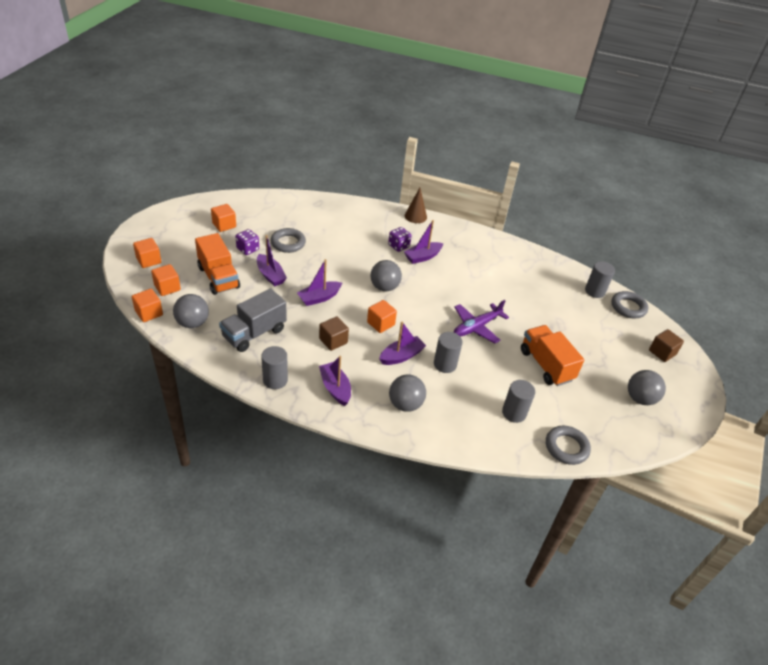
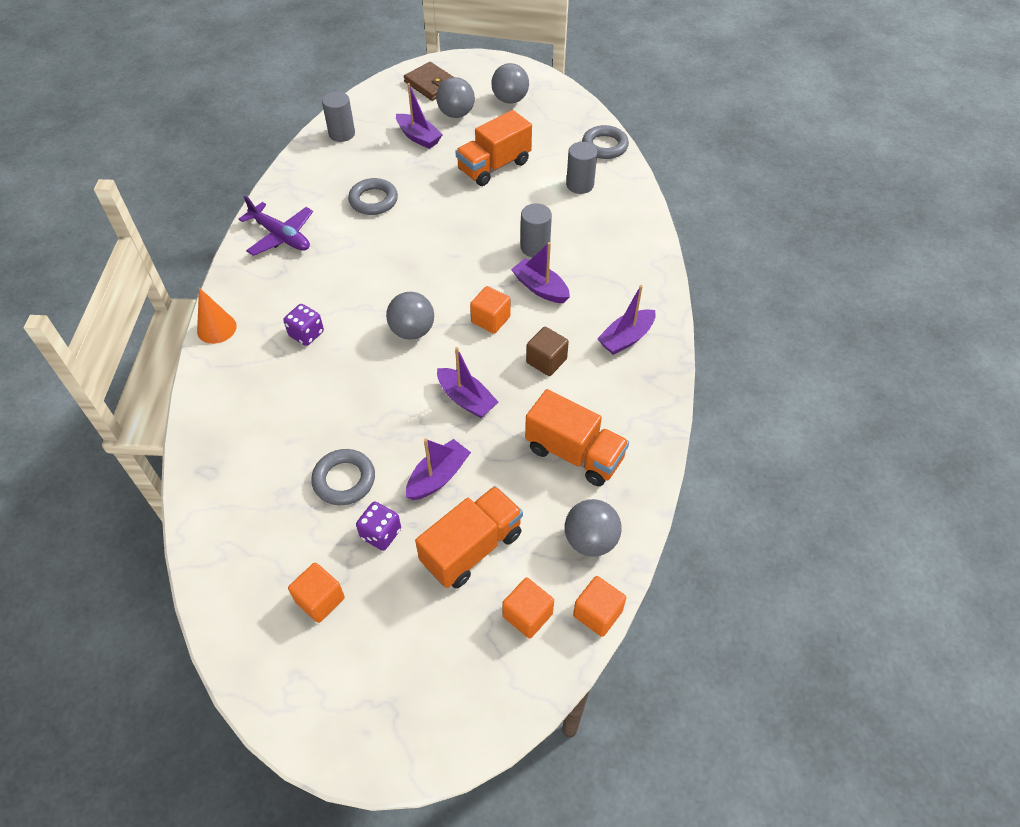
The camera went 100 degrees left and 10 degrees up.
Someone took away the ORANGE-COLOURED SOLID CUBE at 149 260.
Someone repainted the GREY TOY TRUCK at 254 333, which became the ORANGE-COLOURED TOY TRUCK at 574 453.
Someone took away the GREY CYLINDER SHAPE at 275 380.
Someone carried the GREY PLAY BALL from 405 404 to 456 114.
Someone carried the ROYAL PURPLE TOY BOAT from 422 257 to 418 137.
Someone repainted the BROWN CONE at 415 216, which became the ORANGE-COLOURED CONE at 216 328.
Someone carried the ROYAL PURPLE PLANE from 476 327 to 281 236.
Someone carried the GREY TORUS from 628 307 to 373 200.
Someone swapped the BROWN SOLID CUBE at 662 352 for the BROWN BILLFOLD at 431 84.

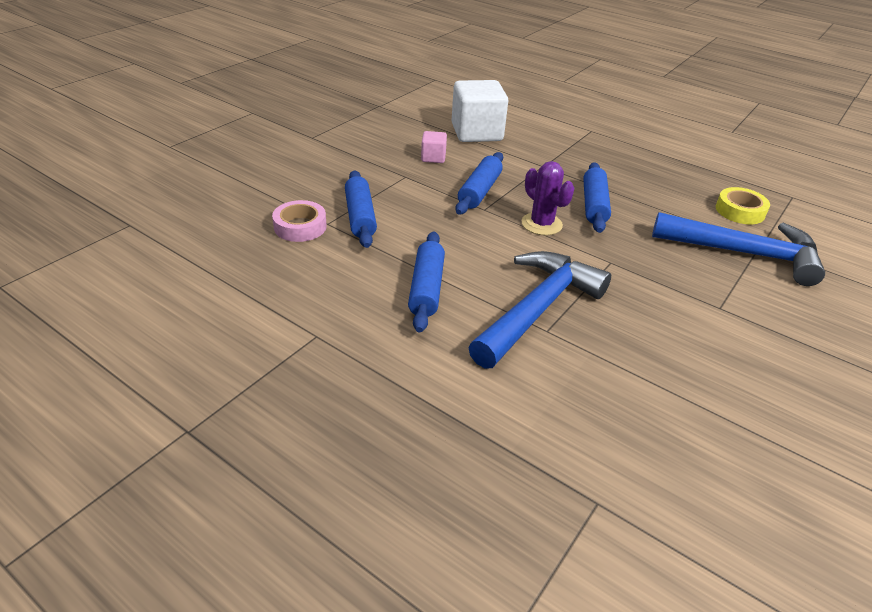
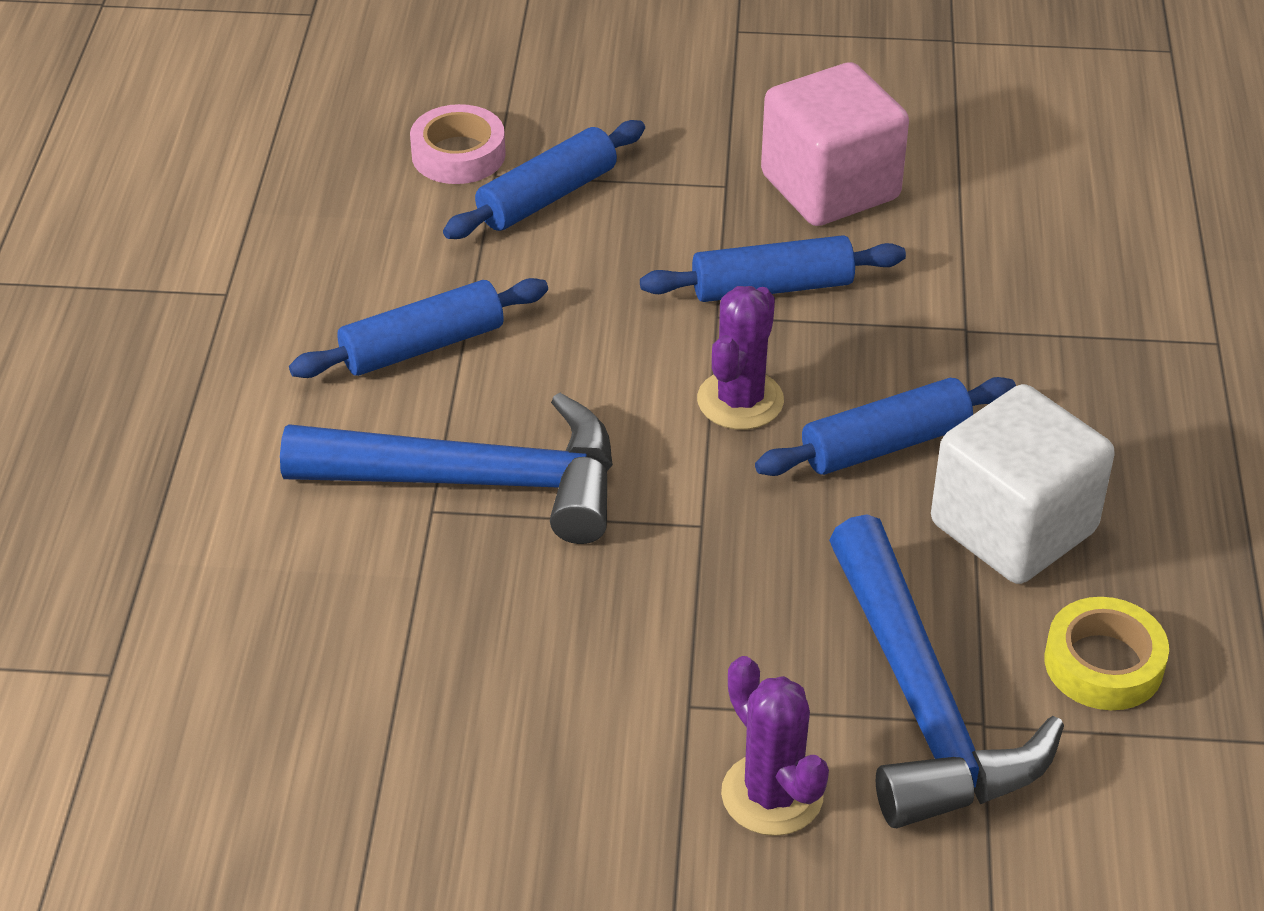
The camera went 60 degrees right and 5 degrees up.
Someone scaled the ROSY SOLID CUBE at 433 157 by 2.10.
Someone carried the WHITE SOLID CUBE from 477 132 to 1013 527.
Someone put down the ROYAL PURPLE SAGUARO CACTUS at 772 795.

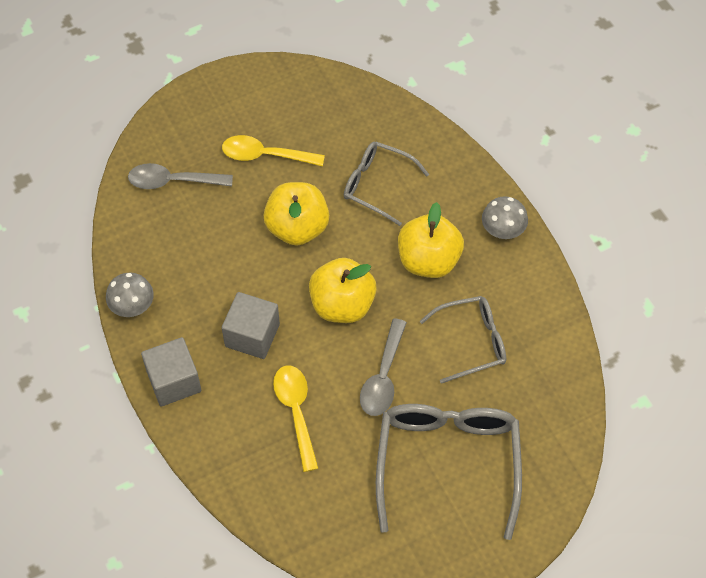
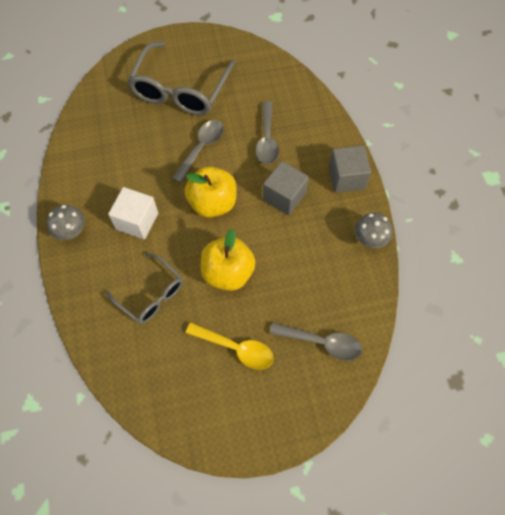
The camera went 165 degrees left and 5 degrees up.
Someone repainted the BRIGHT YELLOW TEASPOON at 296 412, which became the GREY TEASPOON at 267 139.
Someone swapped the BRIGHT YELLOW APPLE at 428 260 for the WHITE SOLID CUBE at 137 221.
Someone took away the GREY SPECTACLES at 471 342.

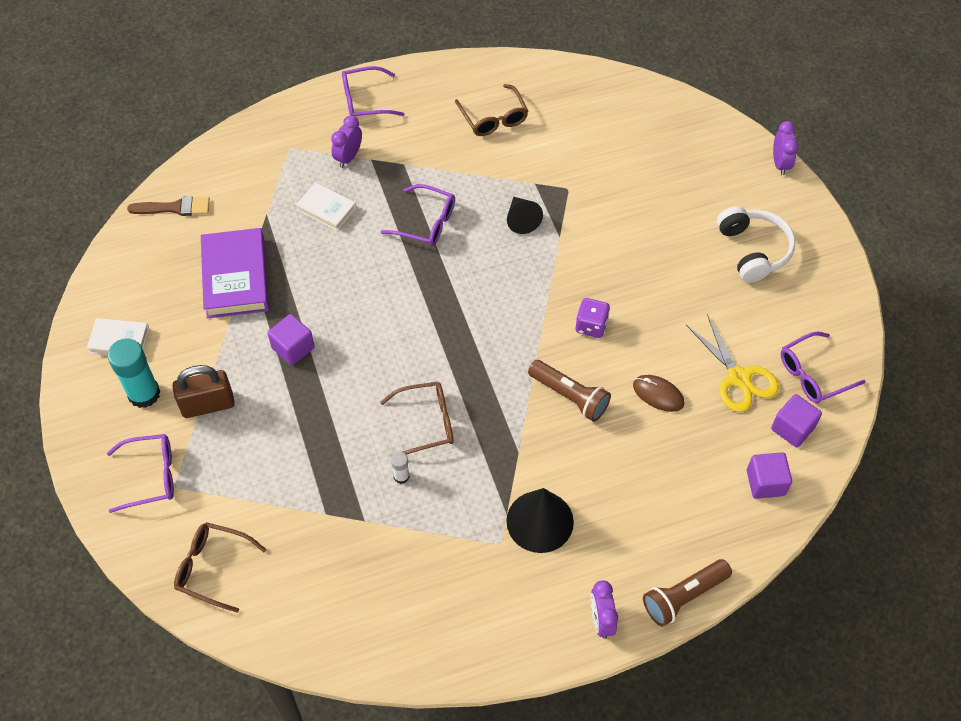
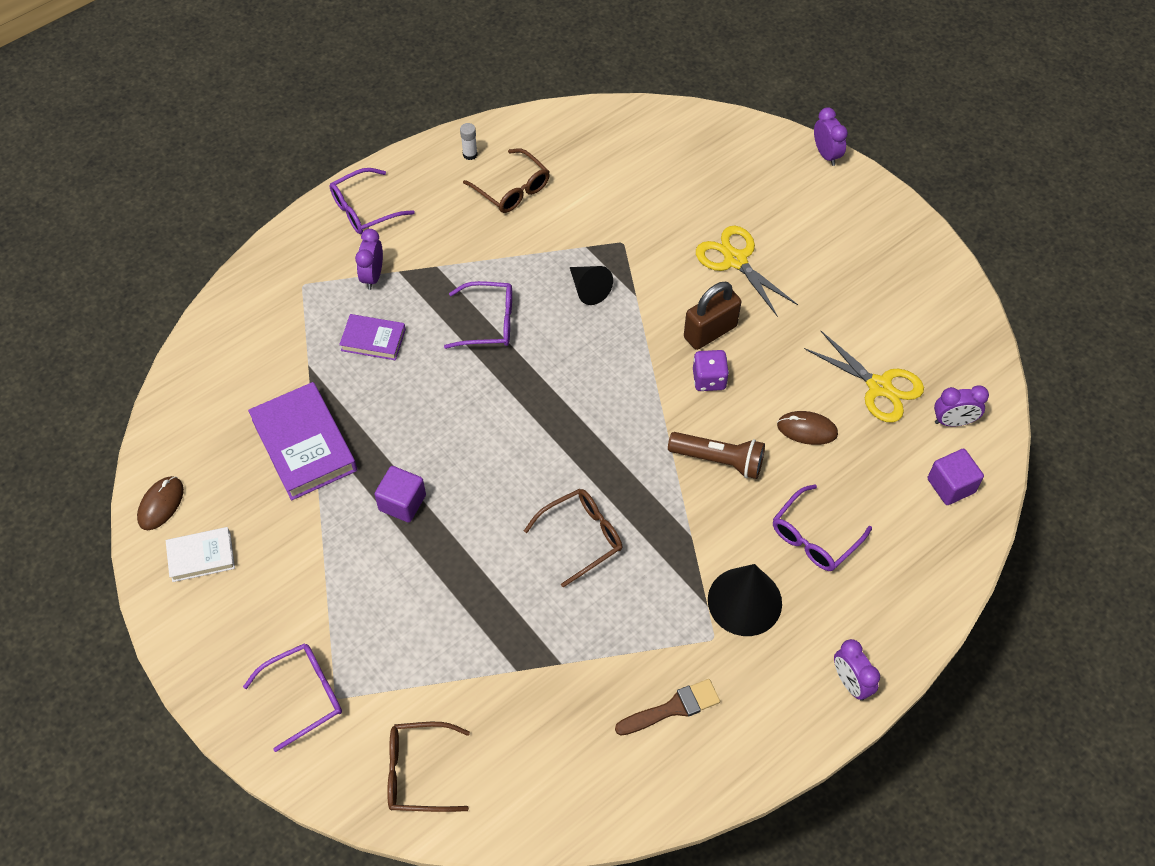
The camera went 20 degrees left and 0 degrees up.
Someone took away the TURQUOISE GLUE STICK at 144 394.
Someone carried the BROWN PAINT BRUSH from 174 208 to 672 708.
Someone carried the BROWN LOCK from 208 405 to 710 332.
Someone repainted the WHITE HARDBACK at 326 209, which became the ROYAL PURPLE HARDBACK at 373 340.
Someone carried the WHITE GLUE STICK from 401 476 to 470 154.
Someone took away the BROWN TORCH at 683 596.
Someone took away the WHITE HEADPHONES at 753 250.
Someone swapped the ROYAL PURPLE SOLID CUBE at 792 428 for the ROYAL PURPLE CLOCK at 953 421.
Someone carried the ROYAL PURPLE SPECTACLES from 813 374 to 814 537.
Someone put down the BROWN MOUSE at 161 504.
Someone put down the BRIGHT YELLOW SCISSORS at 735 260.

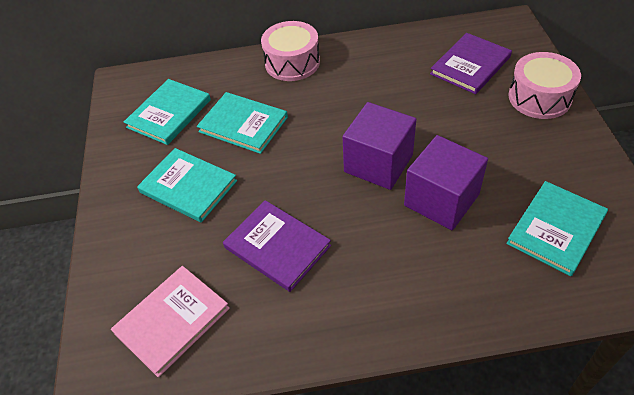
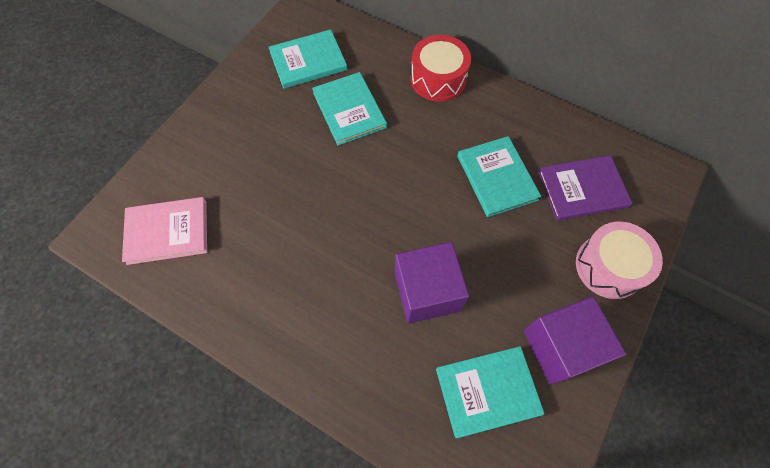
The camera went 35 degrees right and 15 degrees up.
Someone carried the TURQUOISE HARDBACK from 188 186 to 497 177.
Someone took away the ROYAL PURPLE HARDBACK at 277 246.
Someone repainted the ROSY DRUM at 292 62, which became the CRIMSON DRUM at 438 79.
Someone carried the ROYAL PURPLE SOLID CUBE from 378 163 to 560 346.

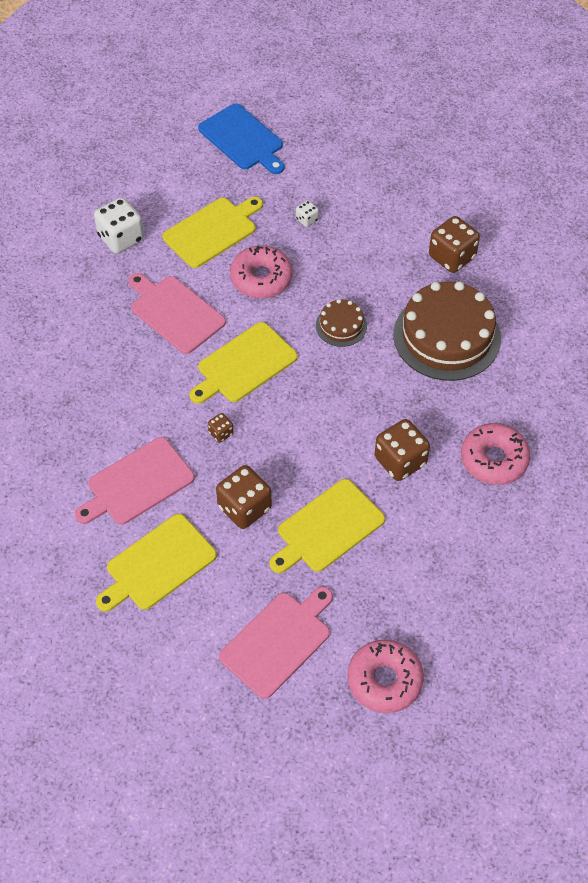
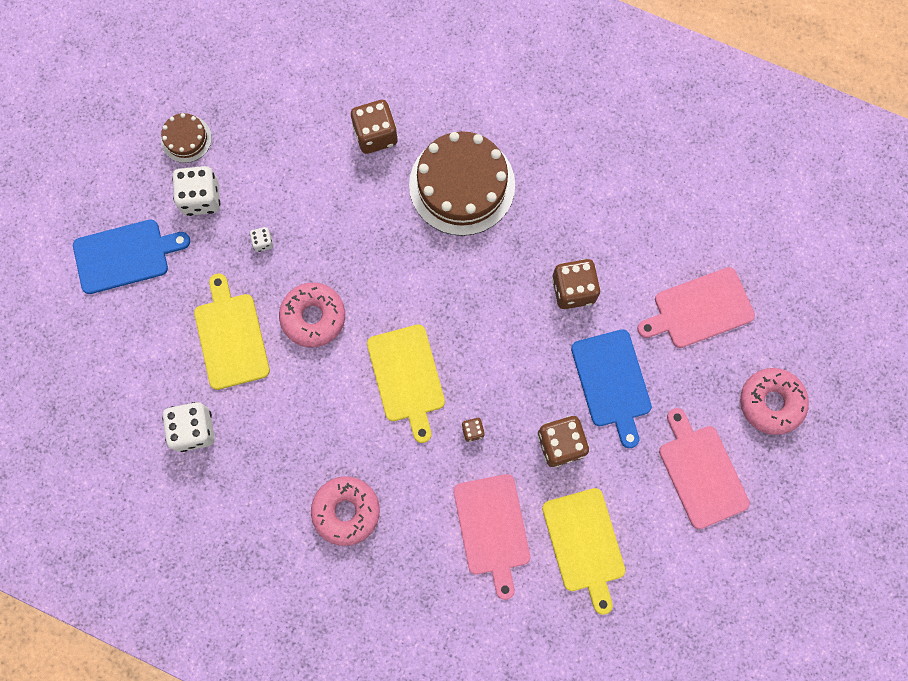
The camera went 65 degrees left and 20 degrees up.
Someone carried the ROSY CHOPPING BOARD from 175 312 to 699 309.
Someone repainted the BRIGHT YELLOW CHOPPING BOARD at 327 528, which became the ROYAL BLUE CHOPPING BOARD at 612 382.
Someone carried the BROWN CAKE from 341 326 to 186 139.
Someone carried the ROSY GLAZED DONUT from 494 459 to 346 511.
Someone put down the WHITE GAME DIE at 201 198.

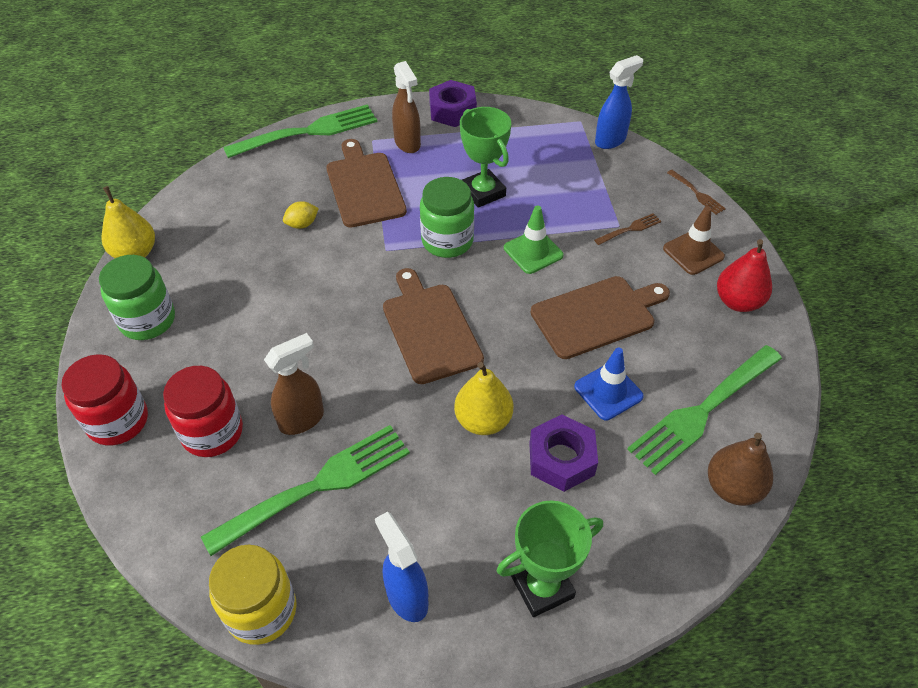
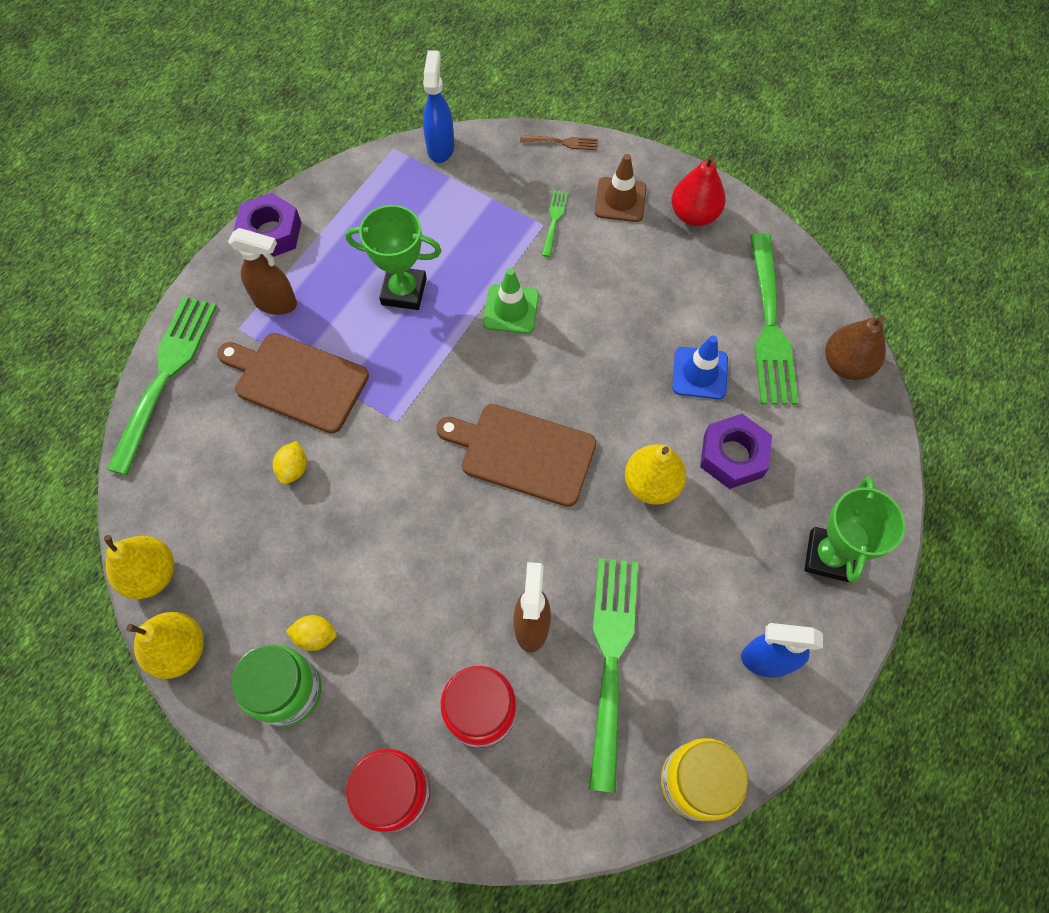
The camera went 50 degrees left and 15 degrees up.
Someone took away the LEAF-GREEN JAR at 447 241.
Someone took away the BROWN CHOPPING BOARD at 596 315.
Someone repainted the BROWN FORK at 629 229, which became the LEAF-GREEN FORK at 554 221.
Someone put down the BRIGHT YELLOW TOY PEAR at 151 574.
Someone put down the BRIGHT YELLOW CITRUS FRUIT at 315 636.

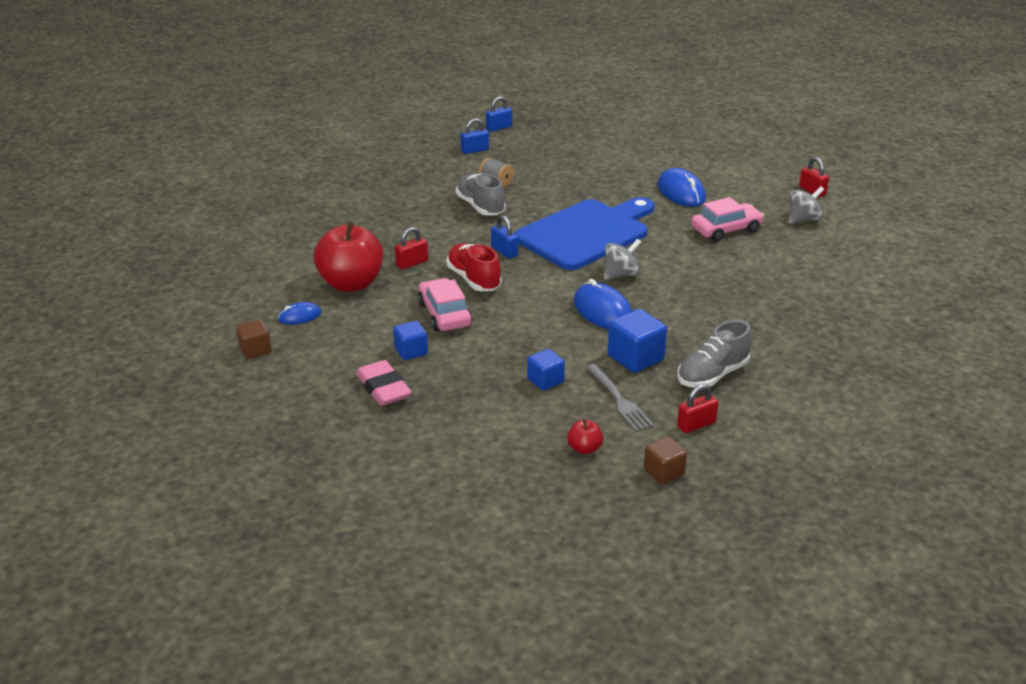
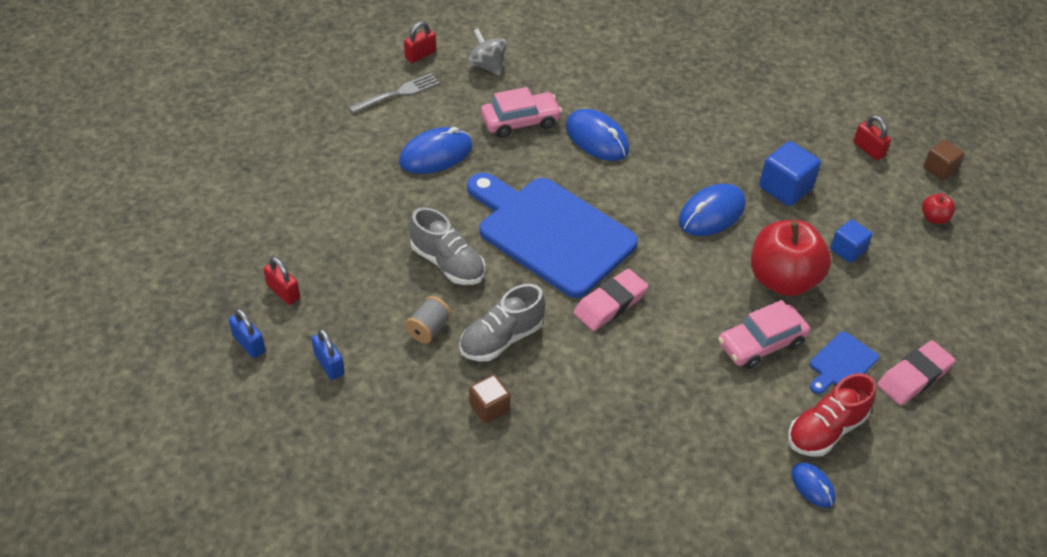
The camera went 100 degrees left and 15 degrees up.
Someone carried the BROWN SOLID CUBE from 255 350 to 489 407.
Someone carried the CRIMSON APPLE from 351 284 to 783 280.
Someone swapped the ROYAL BLUE SOLID CUBE at 411 351 for the ROYAL BLUE CHOPPING BOARD at 841 363.
Someone carried the CRIMSON LOCK from 412 263 to 283 292.
Someone carried the CRIMSON LACE-UP SHOE from 474 279 to 826 430.
Someone swapped the ROYAL BLUE LOCK at 504 251 for the ROSY PENCIL ERASER at 610 304.
Someone carried the GREY FORK from 619 400 to 397 93.
Someone took away the GREY SPINNING TOP at 621 275.
Someone carried the GREY LACE-UP SHOE from 712 375 to 448 263.
Someone rotated the ROSY CAR at 726 230 by 105 degrees clockwise.
Someone put down the ROYAL BLUE MOUSE at 597 138.

